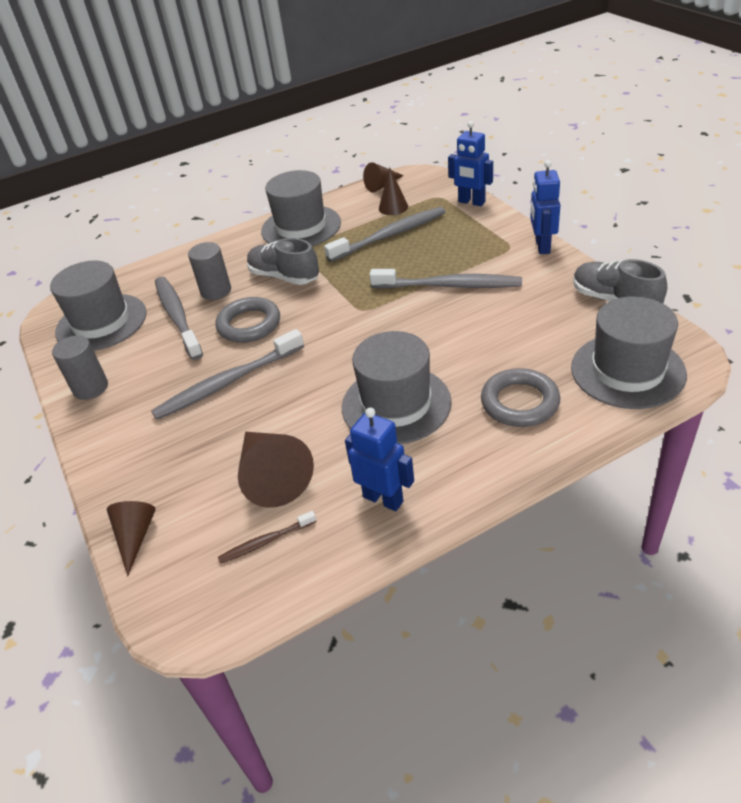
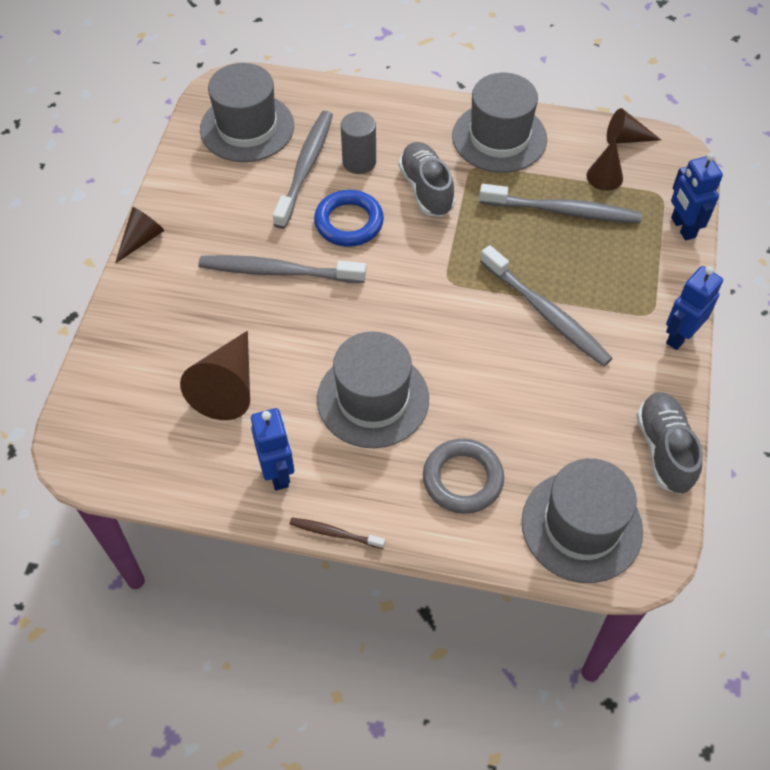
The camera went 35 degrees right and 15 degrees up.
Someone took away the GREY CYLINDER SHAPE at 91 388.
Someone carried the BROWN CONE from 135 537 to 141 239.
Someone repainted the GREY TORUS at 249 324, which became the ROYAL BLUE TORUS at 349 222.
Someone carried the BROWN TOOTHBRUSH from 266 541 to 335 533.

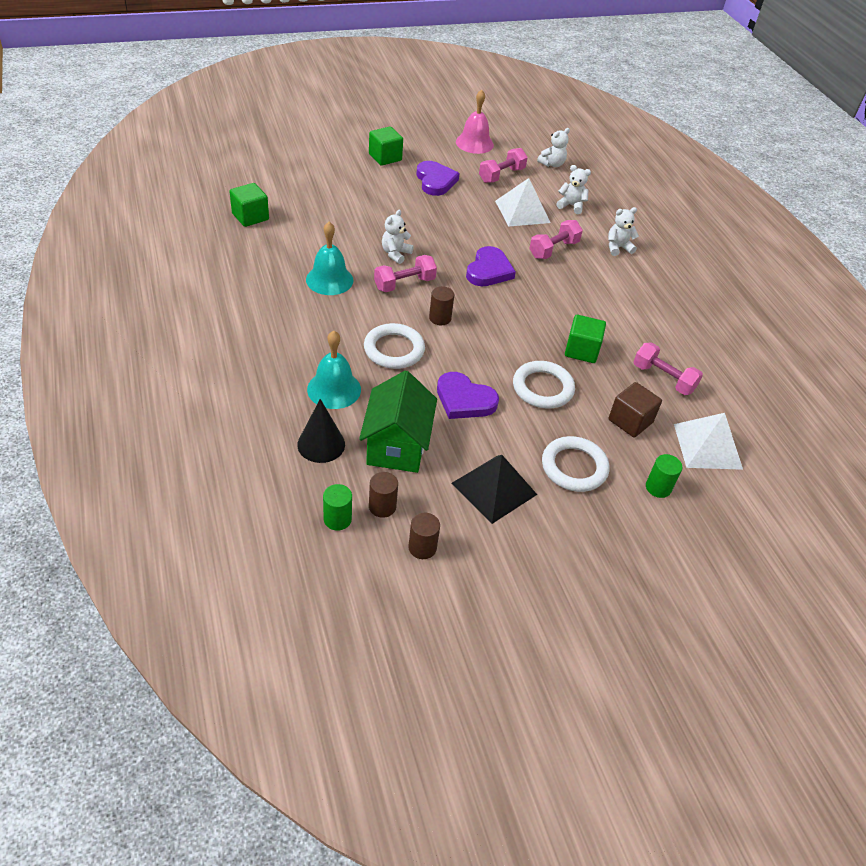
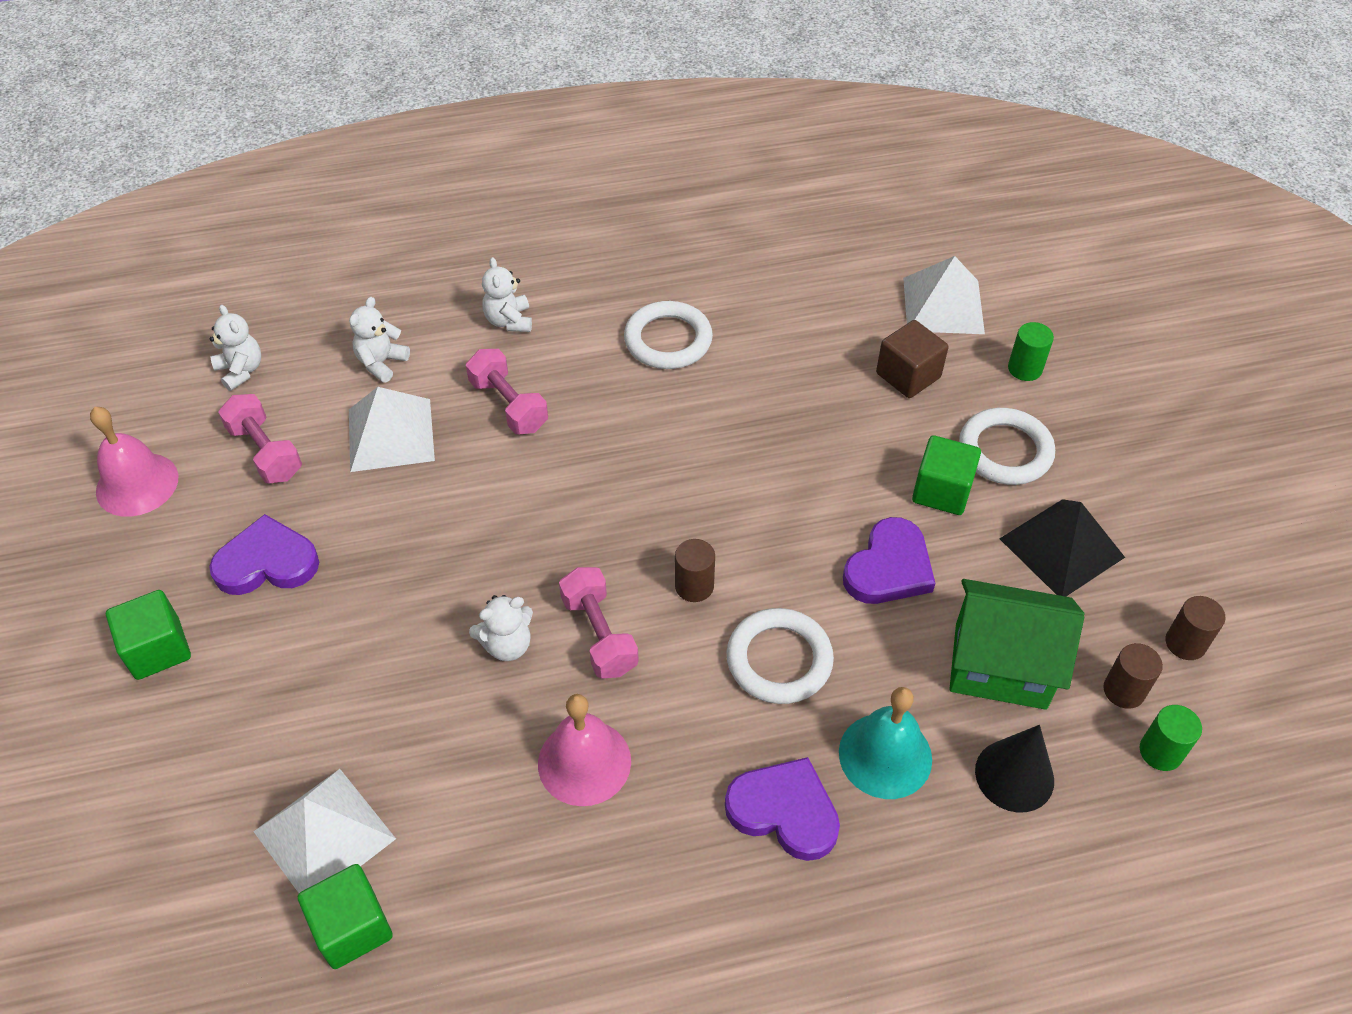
The camera went 80 degrees left and 5 degrees up.
Someone repainted the TURQUOISE BELL at 329 280, which became the ROSY BELL at 584 762.
Someone rotated the WHITE STUFFED BEAR at 395 254 by 60 degrees counterclockwise.
Someone carried the ROYAL PURPLE HEART SHAPE from 489 270 to 784 811.
Someone carried the WHITE TORUS from 542 388 to 668 340.
Someone carried the LEAF-GREEN SOLID CUBE from 581 350 to 941 491.
Someone took away the ROSY HAND WEIGHT at 663 378.
Someone put down the WHITE PYRAMID SHAPE at 324 835.

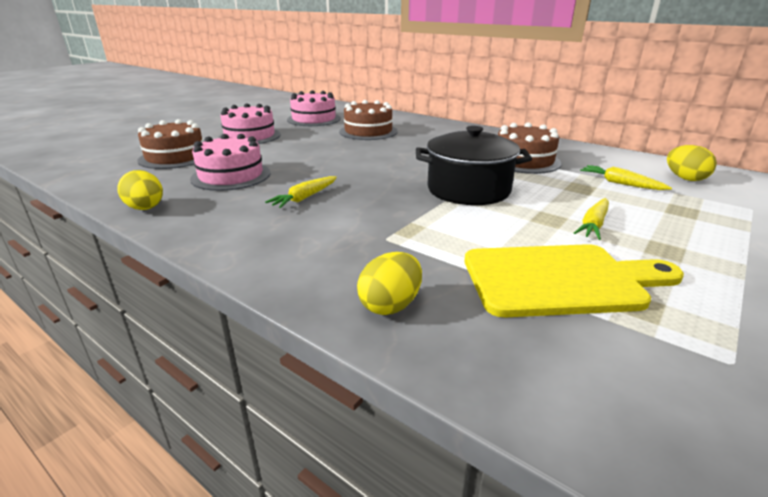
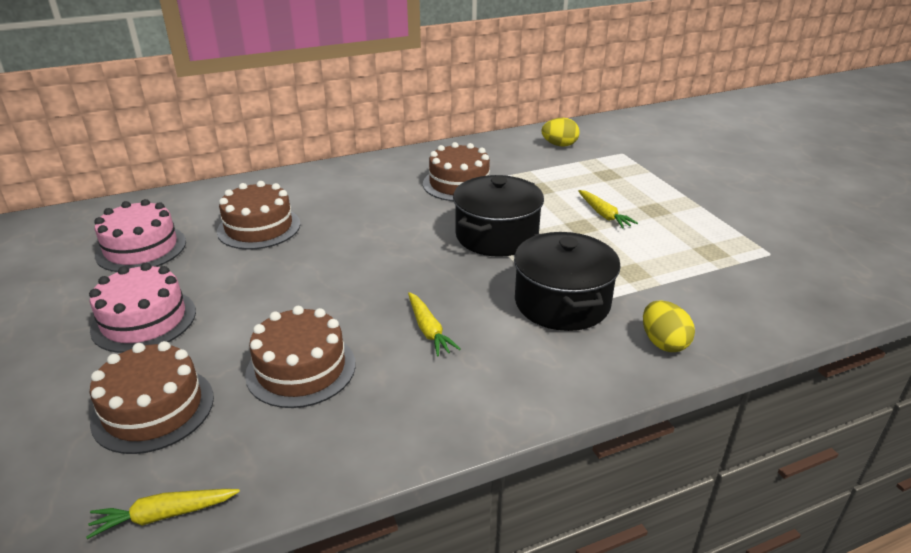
The camera went 60 degrees left and 5 degrees up.
Someone took away the BRIGHT YELLOW EGG at 146 208.
Someone repainted the ROSY CAKE at 231 176, which became the BROWN CAKE at 301 369.
Someone took away the BRIGHT YELLOW CHOPPING BOARD at 560 280.
Someone carried the BRIGHT YELLOW TOY CARROT from 620 183 to 164 515.
Someone put down the EBONY STOCKPOT at 562 302.

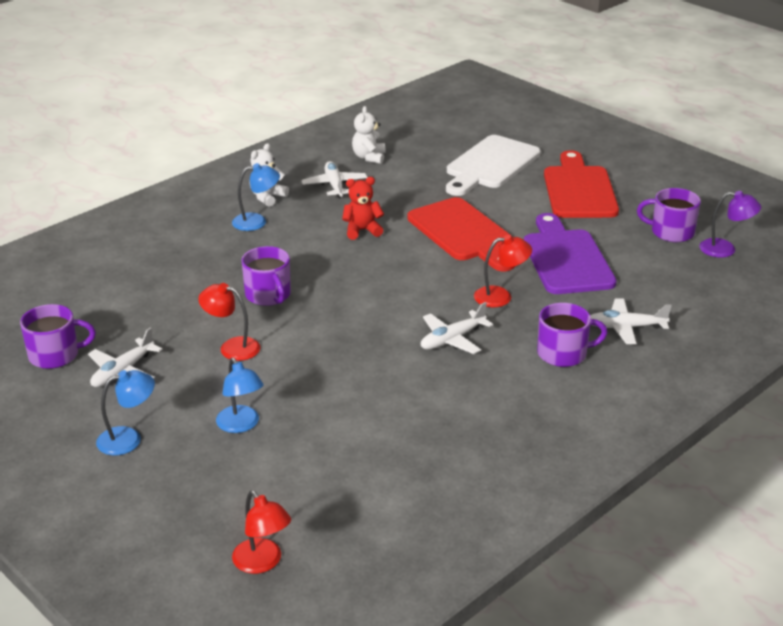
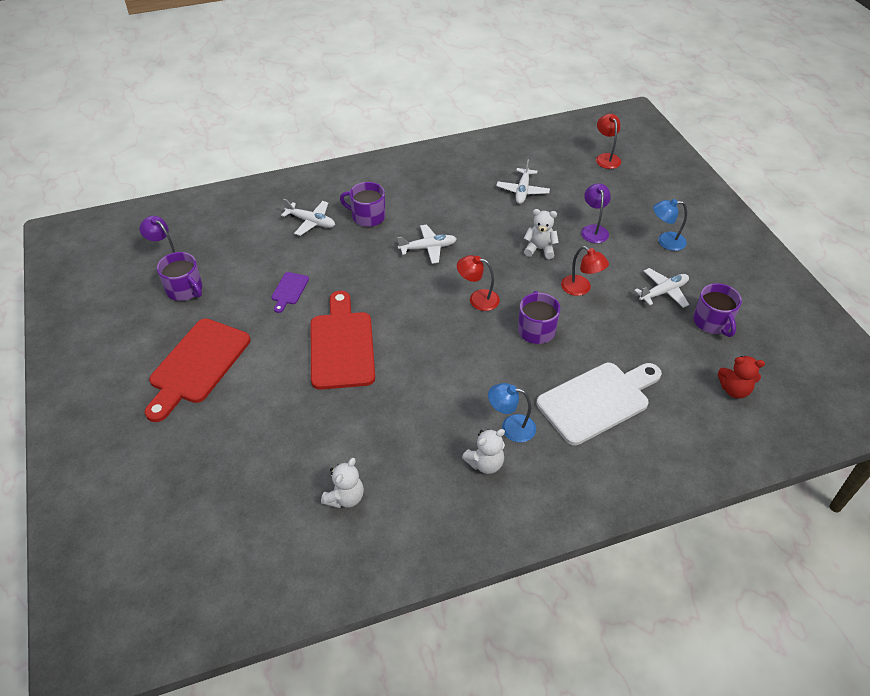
The camera went 155 degrees left and 15 degrees up.
Someone rotated the ROYAL PURPLE TEA MUG at 55 355 by 120 degrees counterclockwise.
Someone repainted the ROYAL BLUE DESK LAMP at 241 425, which became the ROYAL PURPLE DESK LAMP at 593 230.
Someone carried the WHITE PLANE from 334 185 to 522 191.
Someone carried the CRIMSON STUFFED BEAR from 362 230 to 734 390.
Someone carried the WHITE CHOPPING BOARD from 490 165 to 597 400.
Someone carried the CRIMSON DESK LAMP from 501 296 to 477 299.
Someone scaled the ROYAL PURPLE CHOPPING BOARD at 566 259 by 0.46.
Someone put down the WHITE STUFFED BEAR at 539 249.

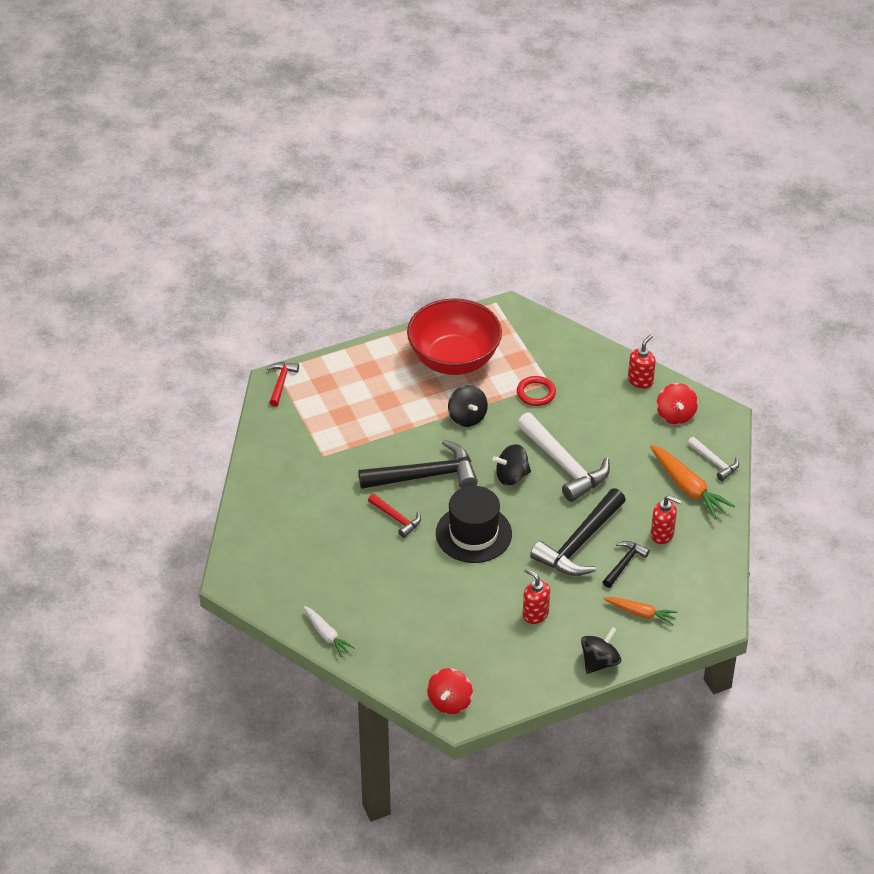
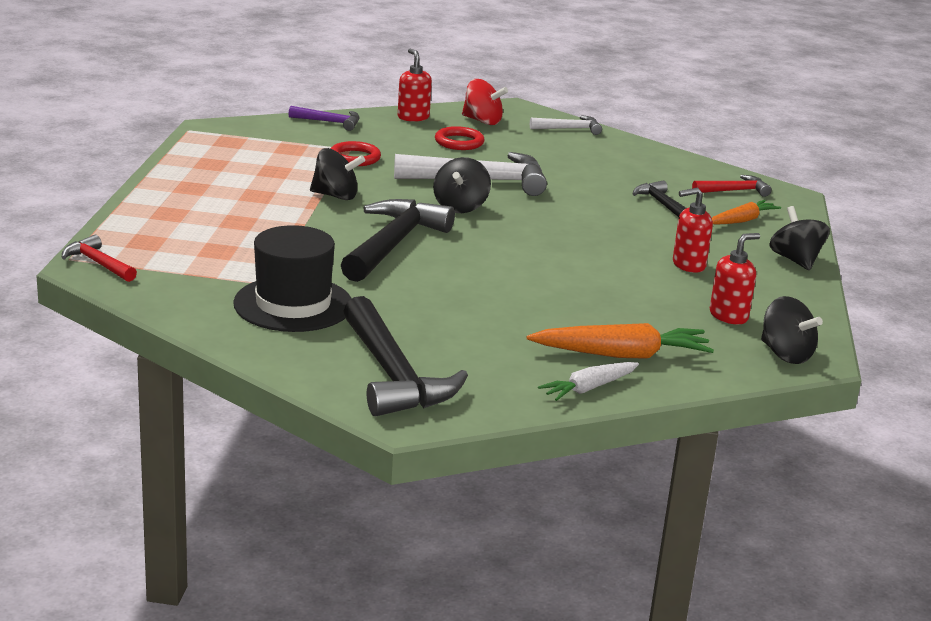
The camera went 60 degrees left and 20 degrees down.
Someone rotated the WHITE TOY CARROT at 327 635 by 150 degrees clockwise.
Someone carried the CRIMSON CARPENTER'S HAMMER from 396 518 to 734 191.
Someone took away the CRIMSON SERVING BOWL at 454 360.
Someone repainted the CRIMSON SPINNING TOP at 450 702, which became the EBONY SPINNING TOP at 785 354.
Someone carried the EBONY TALL HAT from 473 534 to 293 304.
Someone carried the EBONY CARPENTER'S HAMMER from 579 543 to 393 375.
Someone carried the ORANGE-COLOURED TOY CARROT from 688 488 to 622 355.
Someone carried the CRIMSON PUMP BOTTLE from 662 534 to 729 316.
Someone put down the ROYAL PURPLE CARPENTER'S HAMMER at 329 122.
Someone put down the CRIMSON TORUS at 459 142.

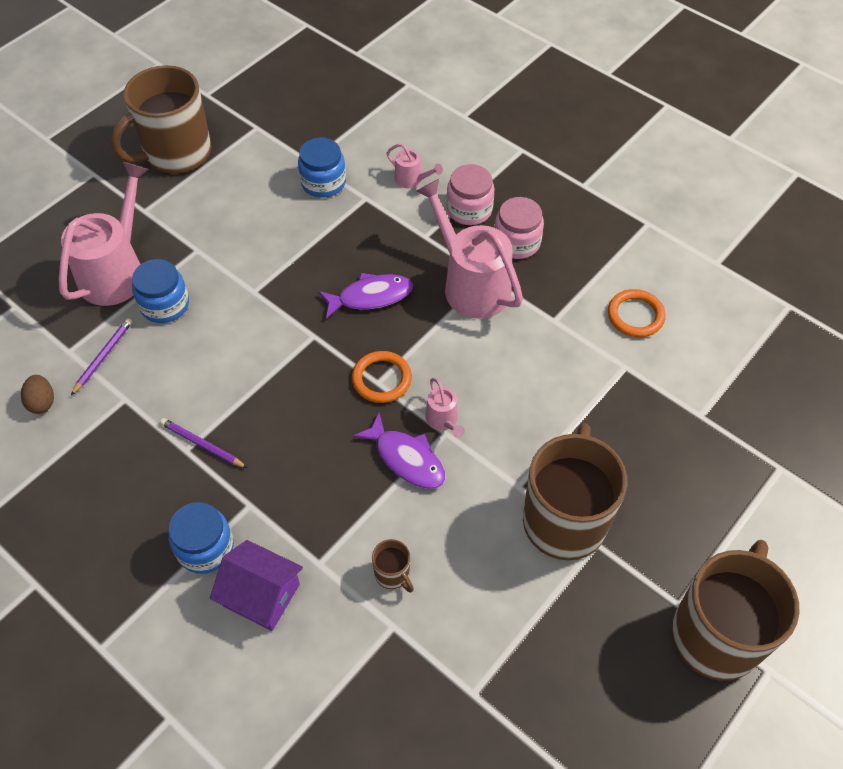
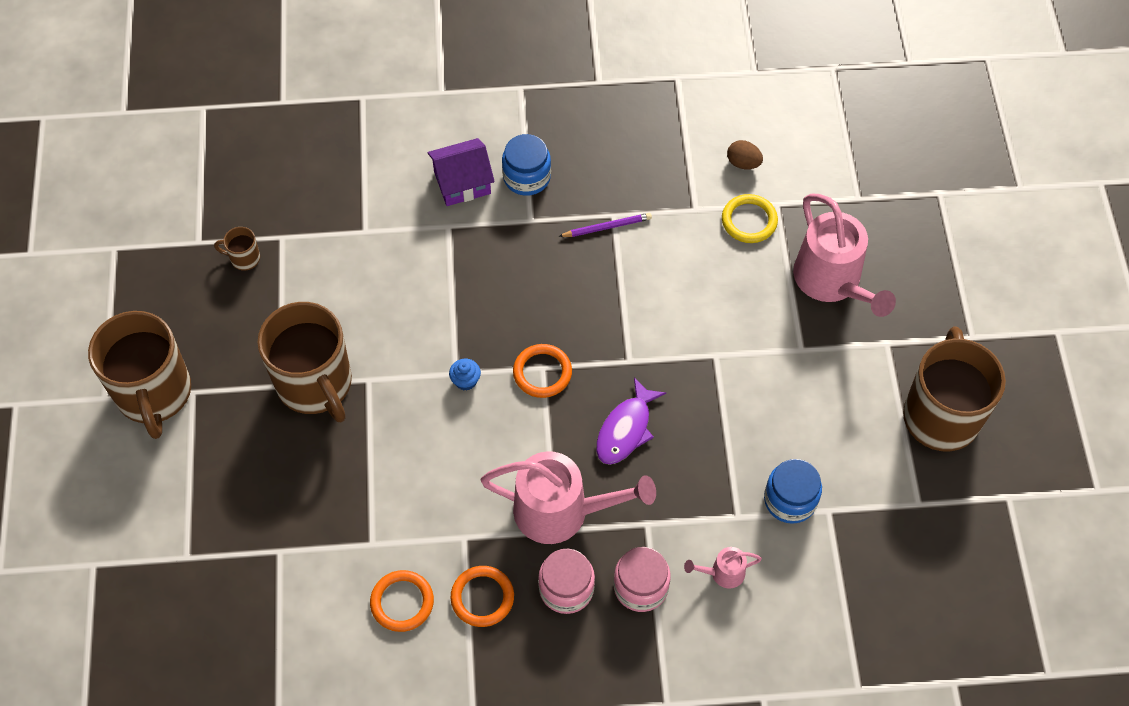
The camera went 135 degrees right and 5 degrees up.
Someone swapped the ROYAL PURPLE WOODEN PENCIL at 103 357 for the BRIGHT YELLOW TORUS at 749 221.
Someone took away the ROYAL BLUE JAR at 165 305.
Someone took away the ROYAL PURPLE FISH FIGURE at 406 458.
Someone carried the BROWN TEA MUG from 393 574 to 244 258.
Someone swapped the ROSY WATERING CAN at 443 421 for the ROYAL BLUE MUFFIN at 465 380.
Someone put down the ORANGE-COLOURED TORUS at 482 597.

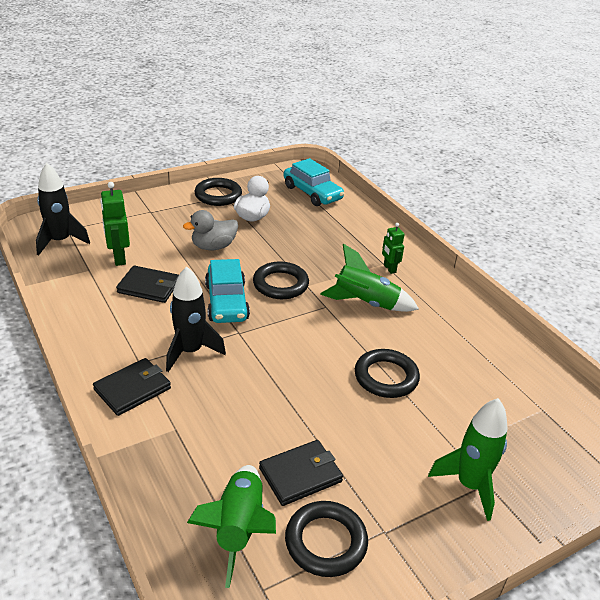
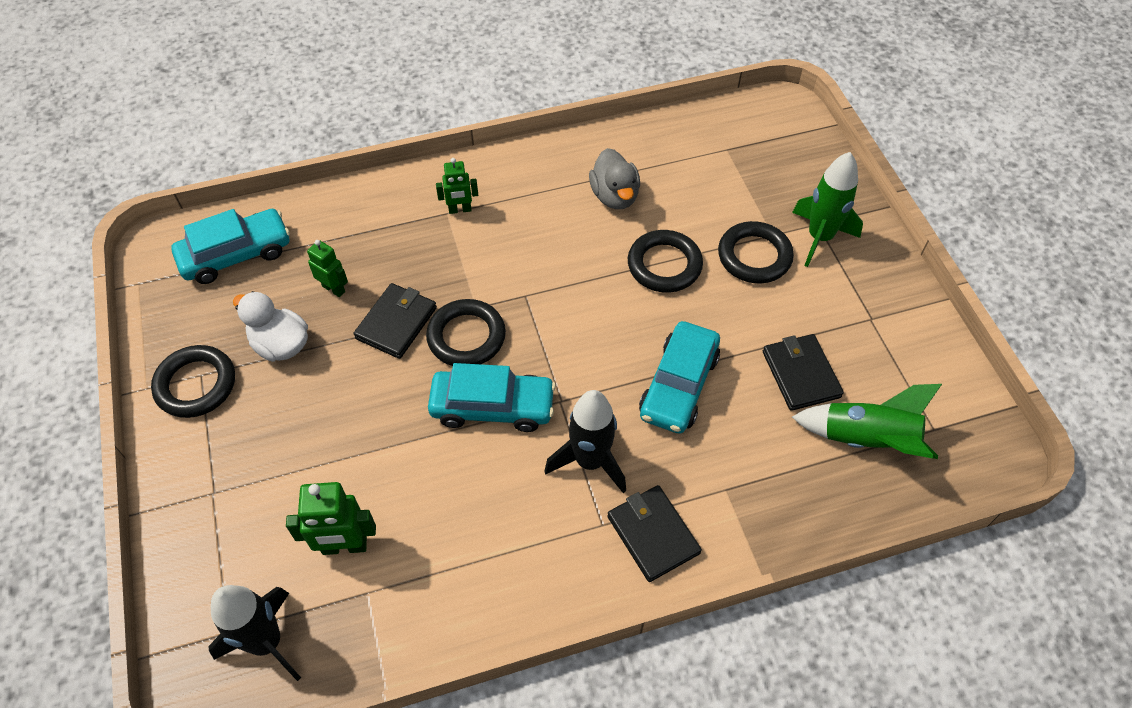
The camera went 75 degrees left and 20 degrees up.
Someone carried the EBONY BILLFOLD from 149 287 to 396 323.
Someone carried the GREY RUBBER DUCK from 213 247 to 614 196.
Someone carried the EBONY TORUS from 326 542 to 754 256.
Someone took away the LEAF-GREEN TOY ROCKET at 366 303.
Someone put down the LEAF-GREEN TOY ROBOT at 334 289.
Someone put down the TURQUOISE CAR at 678 385.

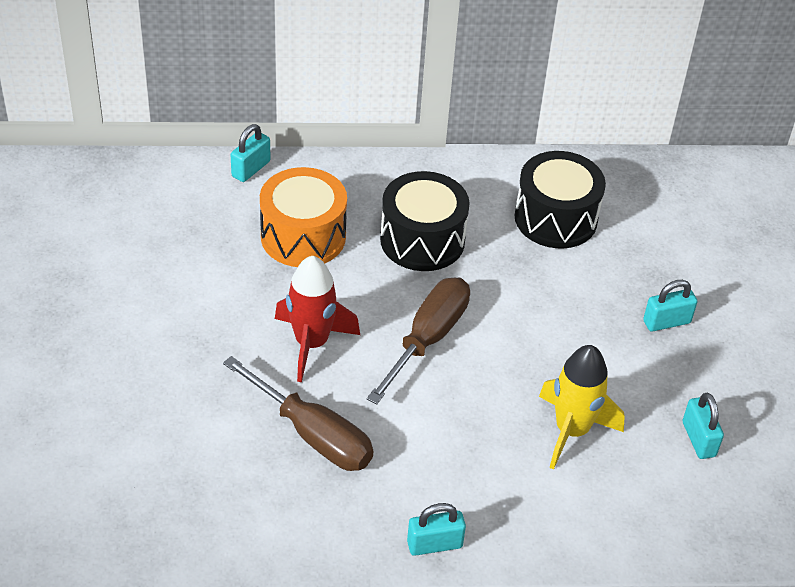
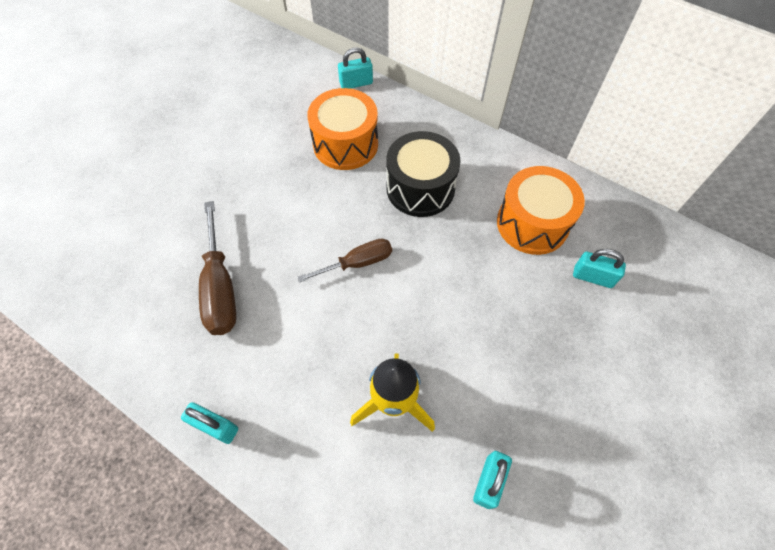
The camera went 40 degrees right and 15 degrees up.
Someone took away the CRIMSON TOY ROCKET at 311 343.
Someone scaled the BROWN SCREWDRIVER at 427 339 by 0.66.
Someone repainted the EBONY DRUM at 555 218, which became the ORANGE-COLOURED DRUM at 532 223.
Someone carried the TURQUOISE LOCK from 666 322 to 592 277.

